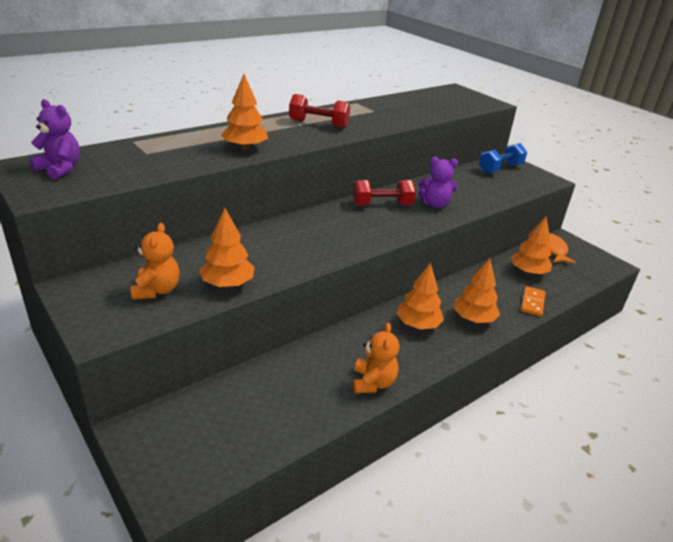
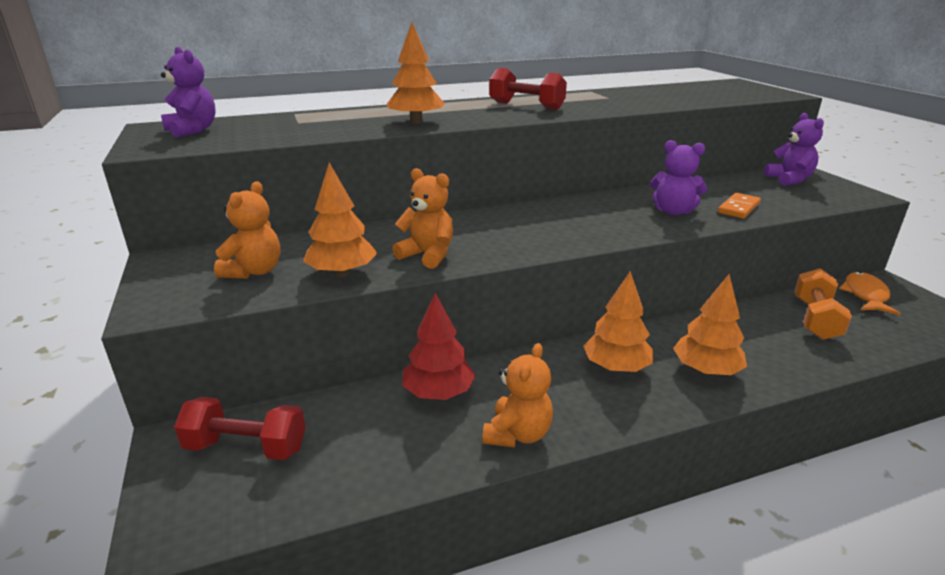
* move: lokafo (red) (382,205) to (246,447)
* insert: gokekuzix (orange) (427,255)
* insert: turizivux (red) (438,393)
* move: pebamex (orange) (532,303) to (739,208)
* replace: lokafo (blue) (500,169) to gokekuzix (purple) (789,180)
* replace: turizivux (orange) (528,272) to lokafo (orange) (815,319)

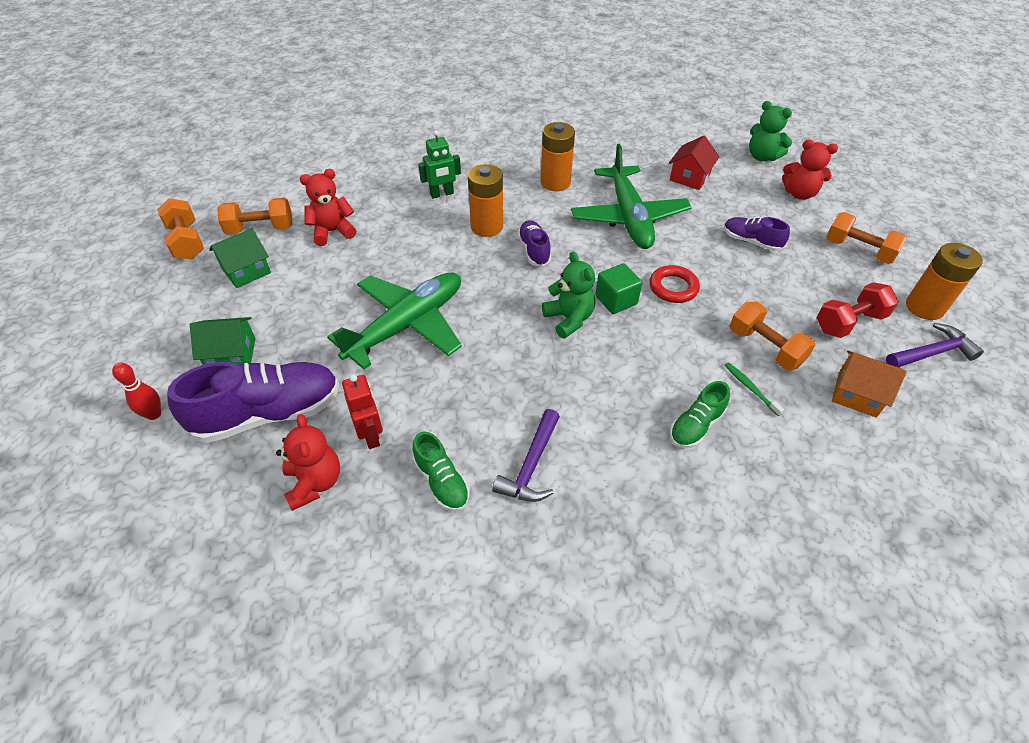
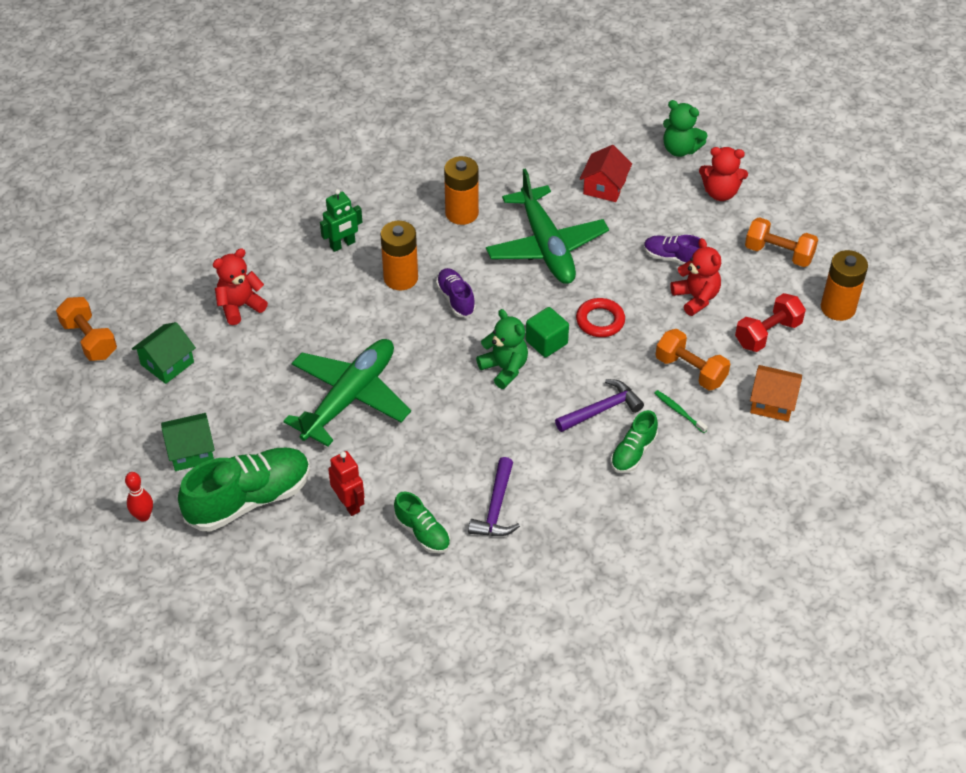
* recolor: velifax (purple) (268,414) to velifax (green) (249,499)
* move: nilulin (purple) (932,353) to (601,410)
* move: gokekuzix (red) (314,483) to (696,298)
* delete: lokafo (orange) (260,229)

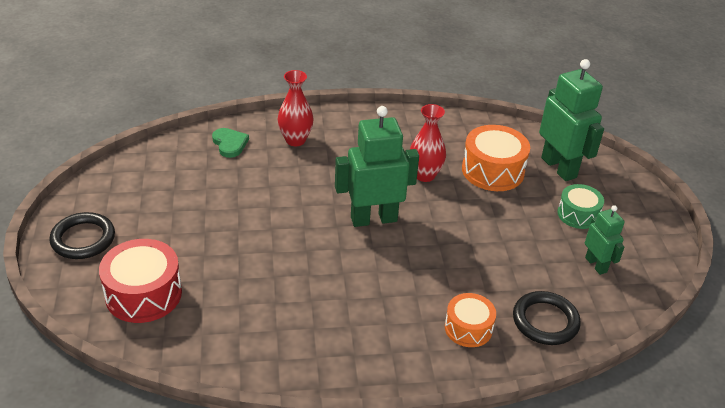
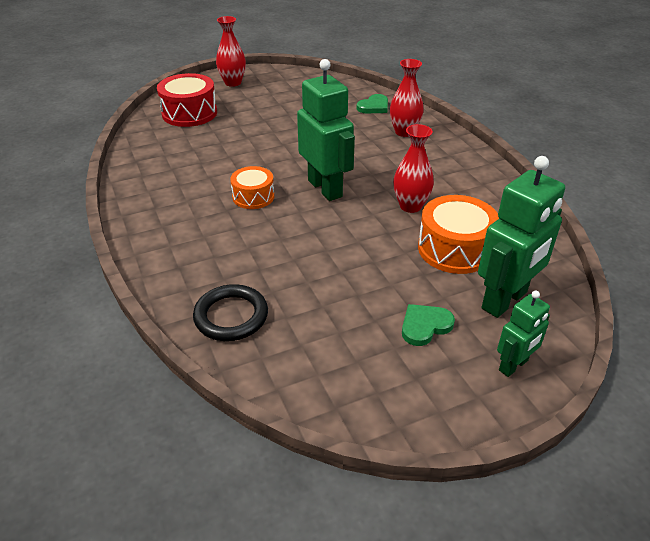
* replace: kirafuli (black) (83,239) to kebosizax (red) (233,83)
* move: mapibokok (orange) (468,328) to (253,197)
* replace: mapibokok (green) (578,214) to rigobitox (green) (425,326)
* move: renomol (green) (596,265) to (513,365)

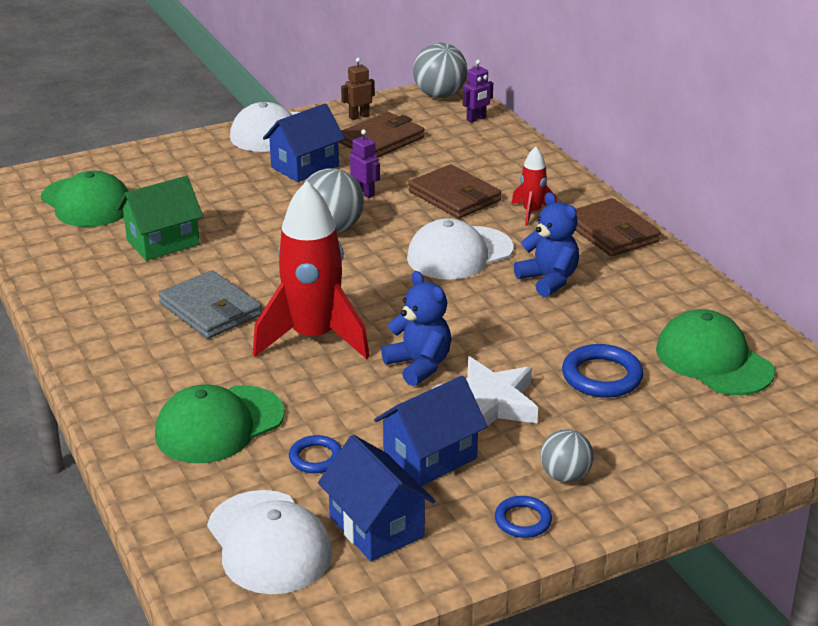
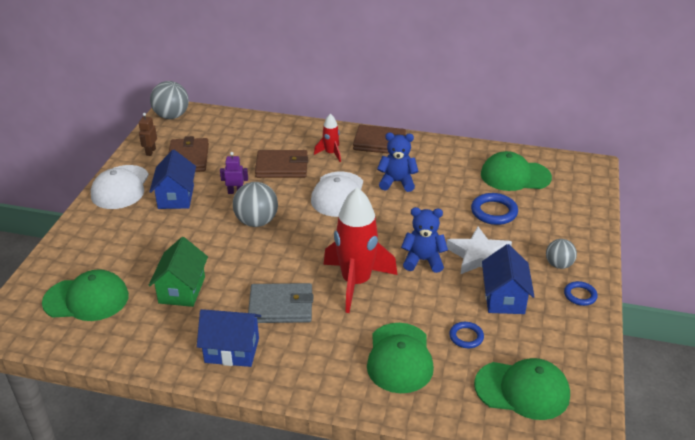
* move: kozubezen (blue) (376,527) to (232,350)
* recolor: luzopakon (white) (269,542) to luzopakon (green) (522,390)
* delete: renomol (purple) (476,119)

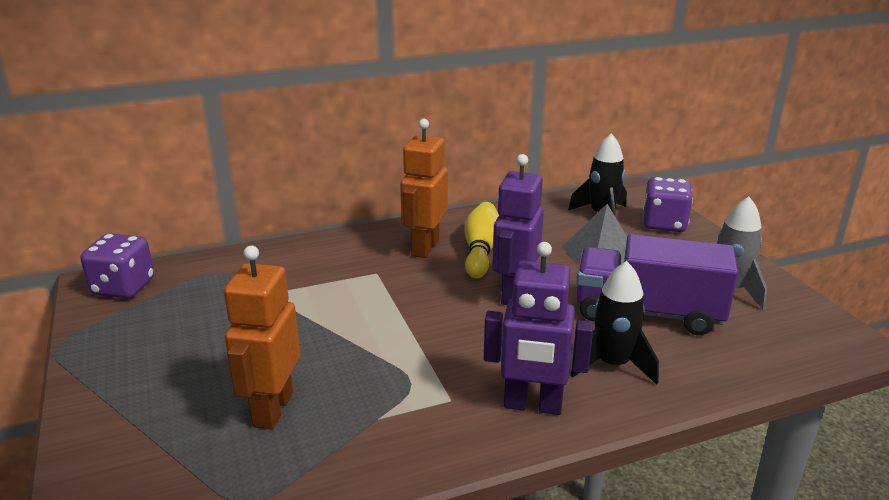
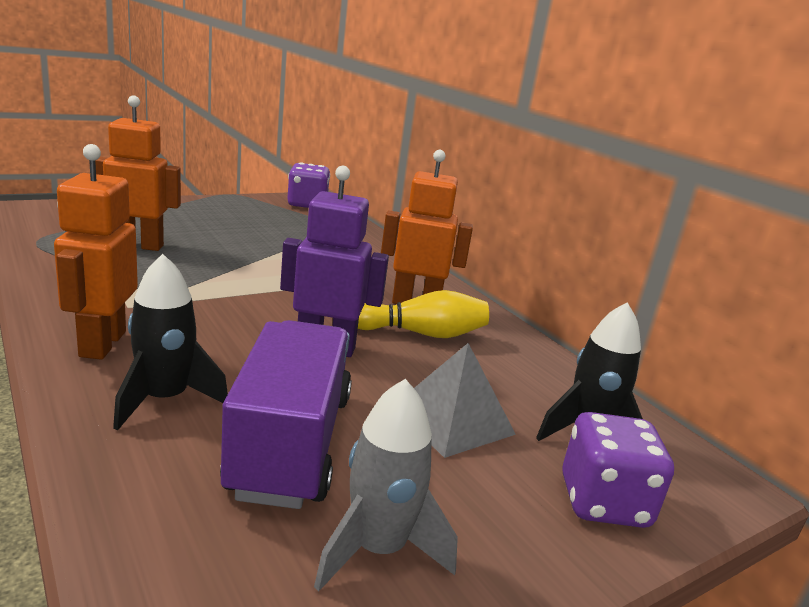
* recolor: renomol (purple) (532,405) to renomol (orange) (102,344)

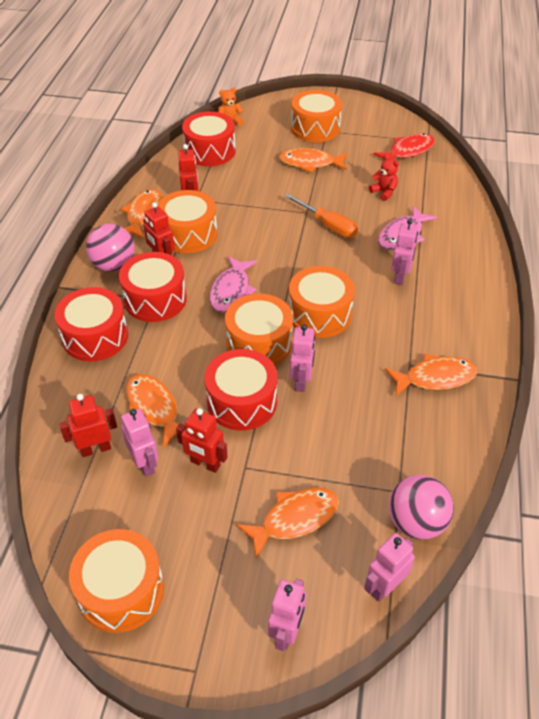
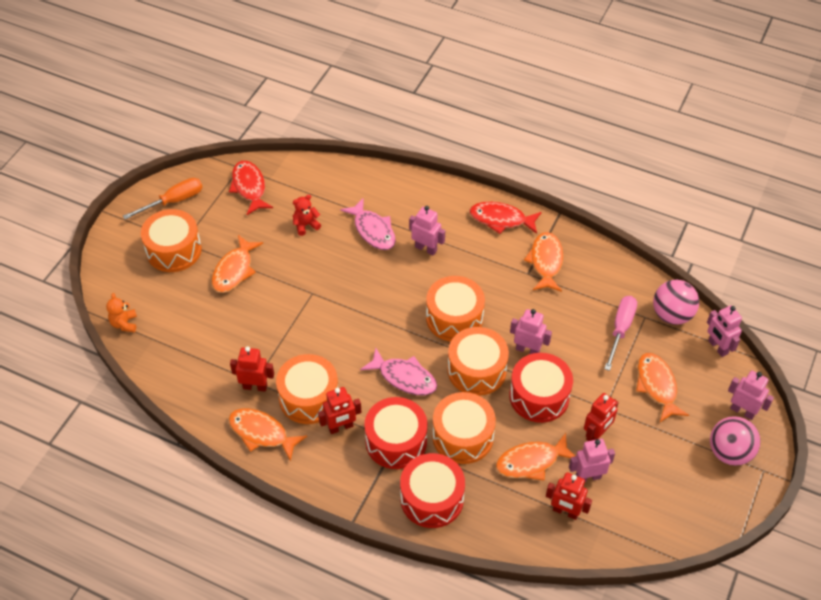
* move: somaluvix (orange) (328,225) to (173,201)
* move: mapibokok (orange) (121,590) to (462,436)
* insert: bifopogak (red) (501,219)
* rotate: renomol (red) (96,449) = (565,512) 60 degrees counterclockwise
* insert: somaluvix (pink) (620,329)
* move: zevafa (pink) (114,265) to (729,452)
* delete: mapibokok (red) (210,151)

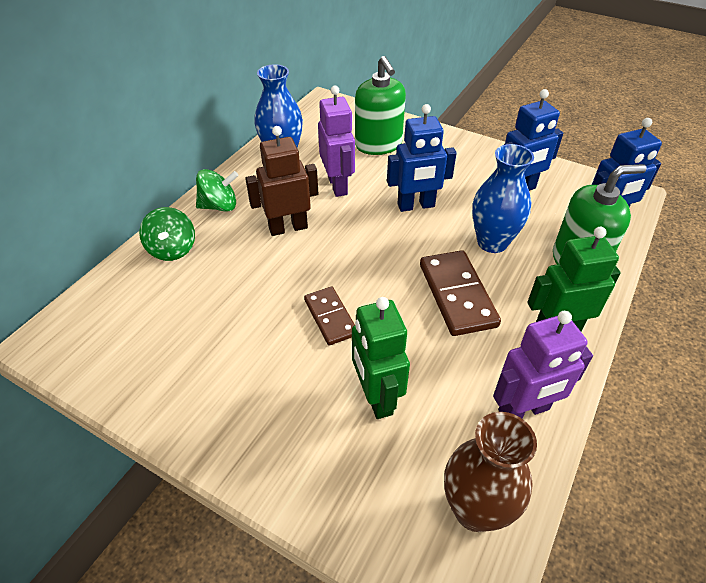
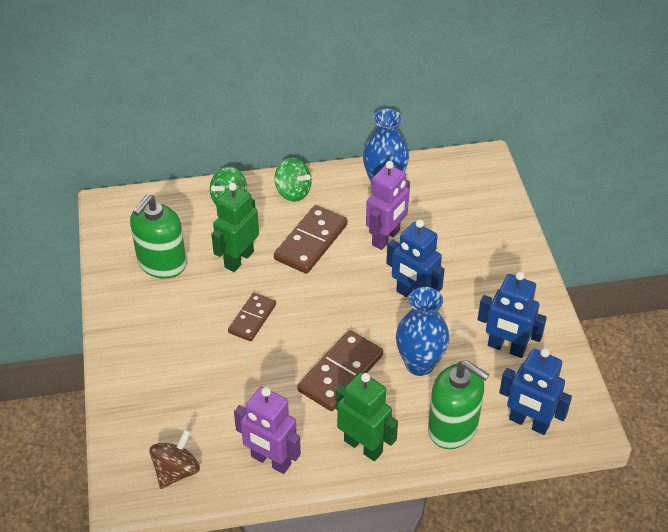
* move: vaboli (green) (378,145) to (162,263)
* replace: kebosizax (brown) (475,509) to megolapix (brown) (176,471)
* move: renomol (green) (376,397) to (238,259)
* replace: renomol (brown) (288,228) to pebamex (brown) (311,242)

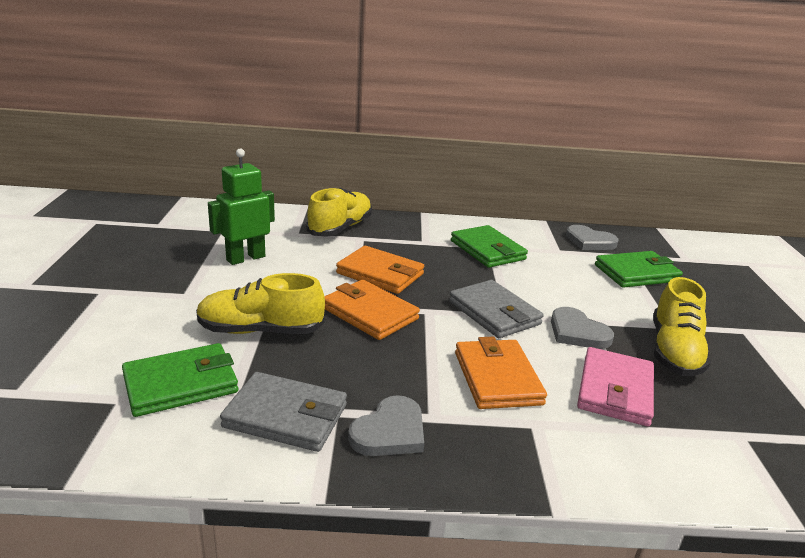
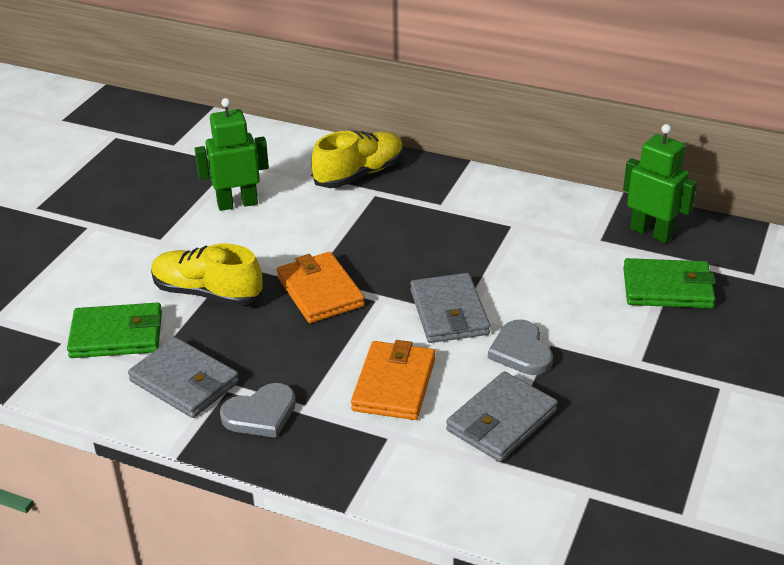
* recolor: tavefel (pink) (615,390) to tavefel (grey) (501,421)
* replace: rigobitox (grey) (589,241) to renomol (green) (651,233)
* delete: tavefel (orange) (380,274)
* delete: tavefel (green) (487,250)
* delete: velifax (yellow) (674,351)

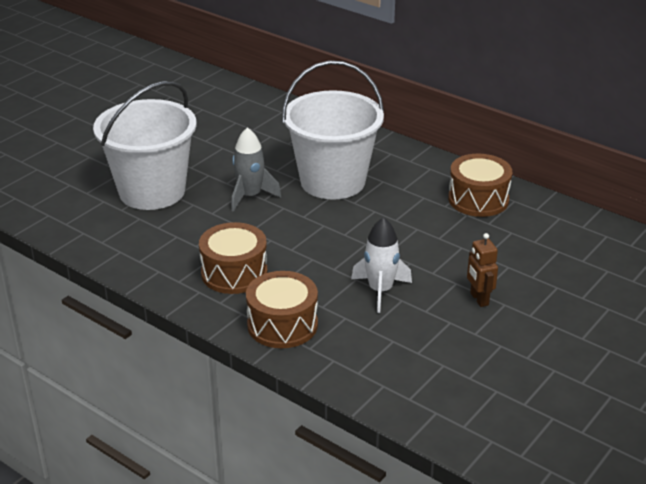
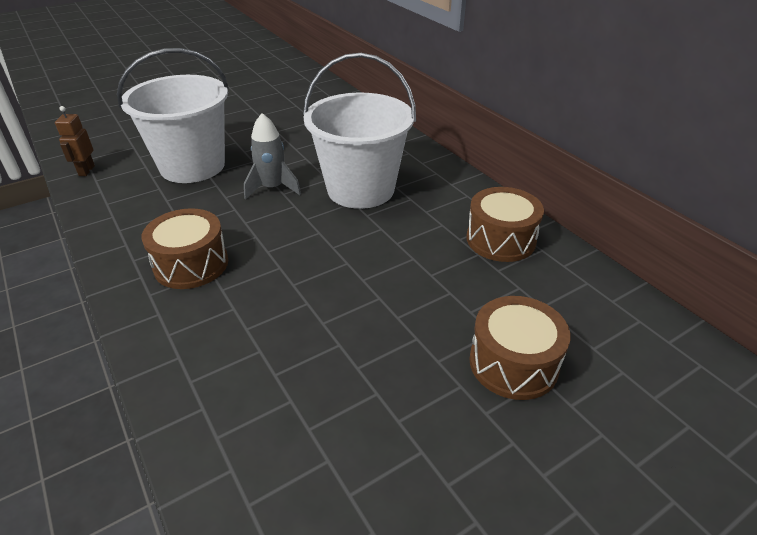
* move: renomol (brown) (479,299) to (86,171)
* move: mapibokok (brown) (282,325) to (513,363)
* delete: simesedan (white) (380,291)

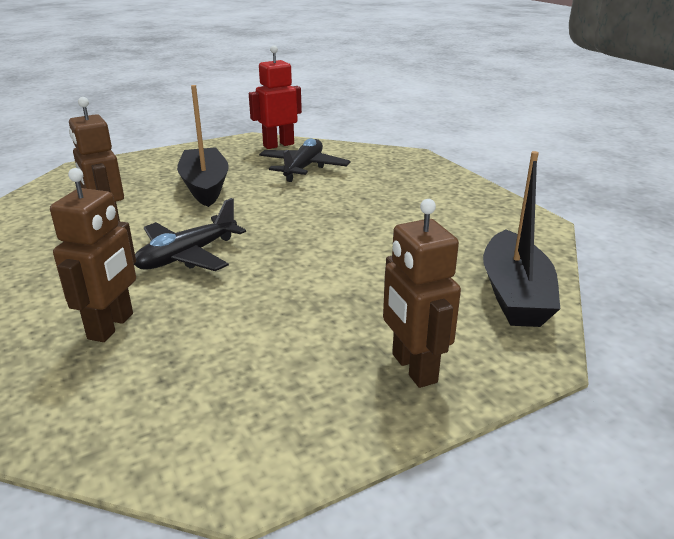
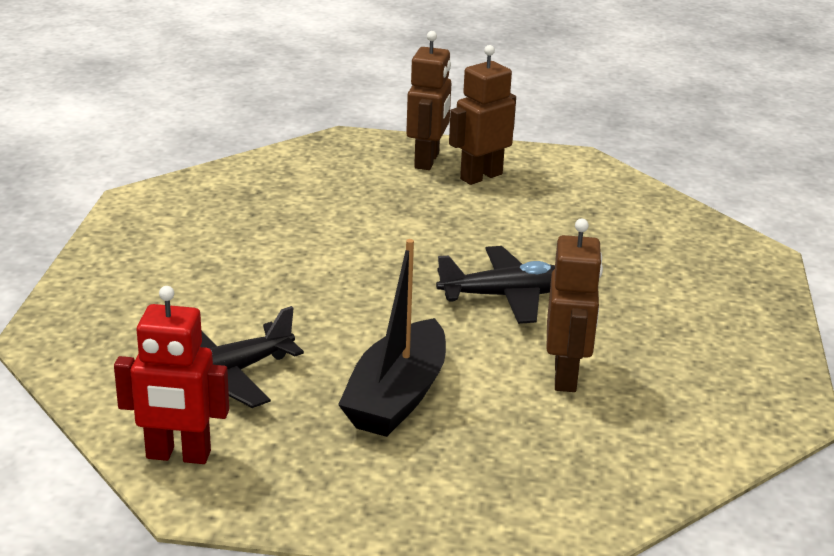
* move: renomol (brown) (111,326) to (480,176)
* delete: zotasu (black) (514,294)

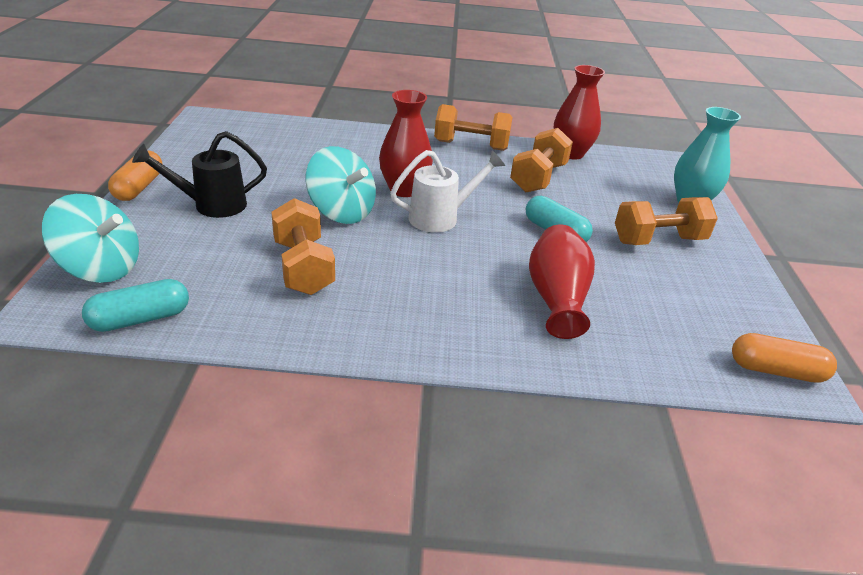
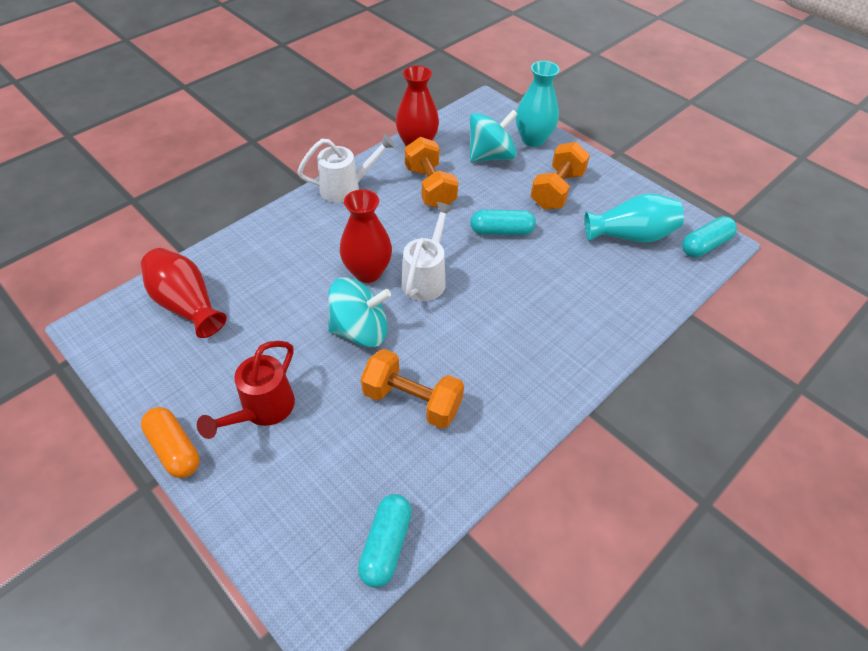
* move: kebosizax (red) (556,298) to (187,304)
* recolor: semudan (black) (211,205) to semudan (red) (262,410)
* replace: lokafo (orange) (471,145) to semudan (white) (346,188)
* move: megolapix (turquoise) (101,268) to (490,156)
* insert: kebosizax (turquoise) (631,235)
* recolor: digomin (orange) (776,371) to digomin (turquoise) (705,245)

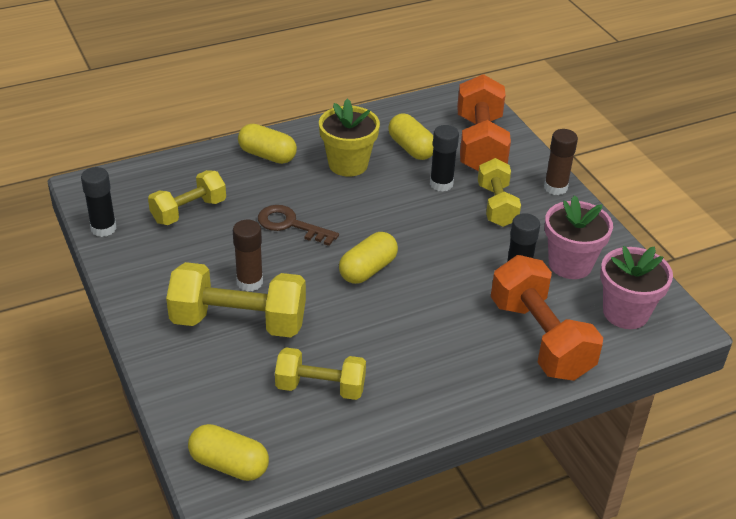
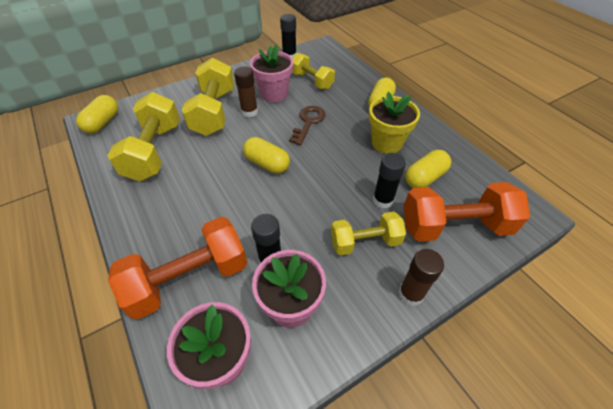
* resize: lokafo (yellow) (320,387) = (154,151) x1.58
* insert: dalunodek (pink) (274,94)

